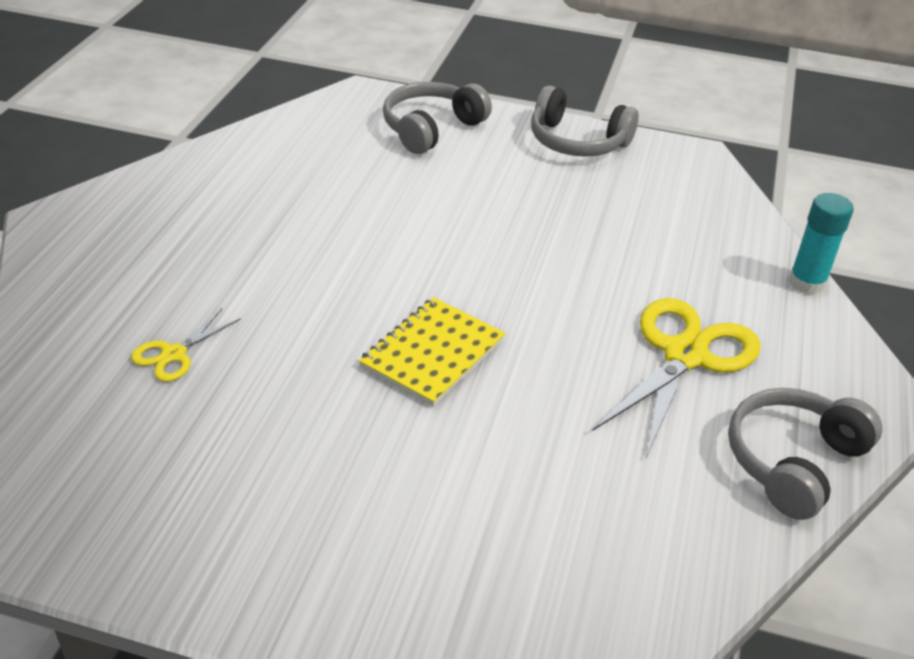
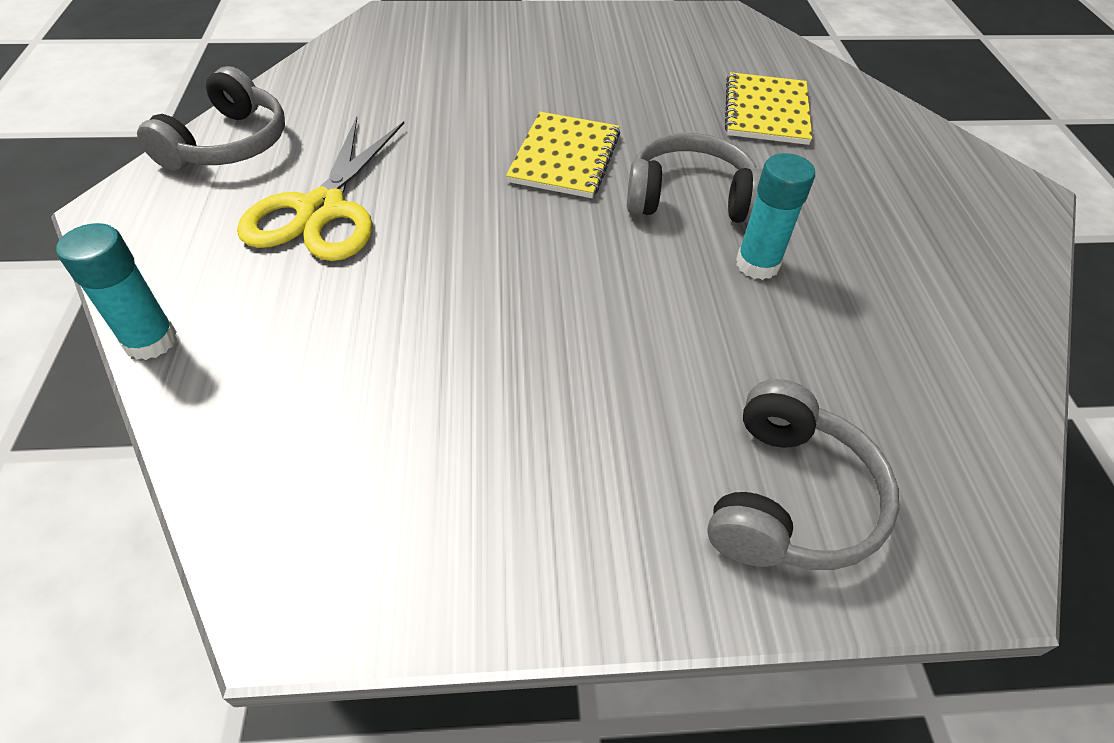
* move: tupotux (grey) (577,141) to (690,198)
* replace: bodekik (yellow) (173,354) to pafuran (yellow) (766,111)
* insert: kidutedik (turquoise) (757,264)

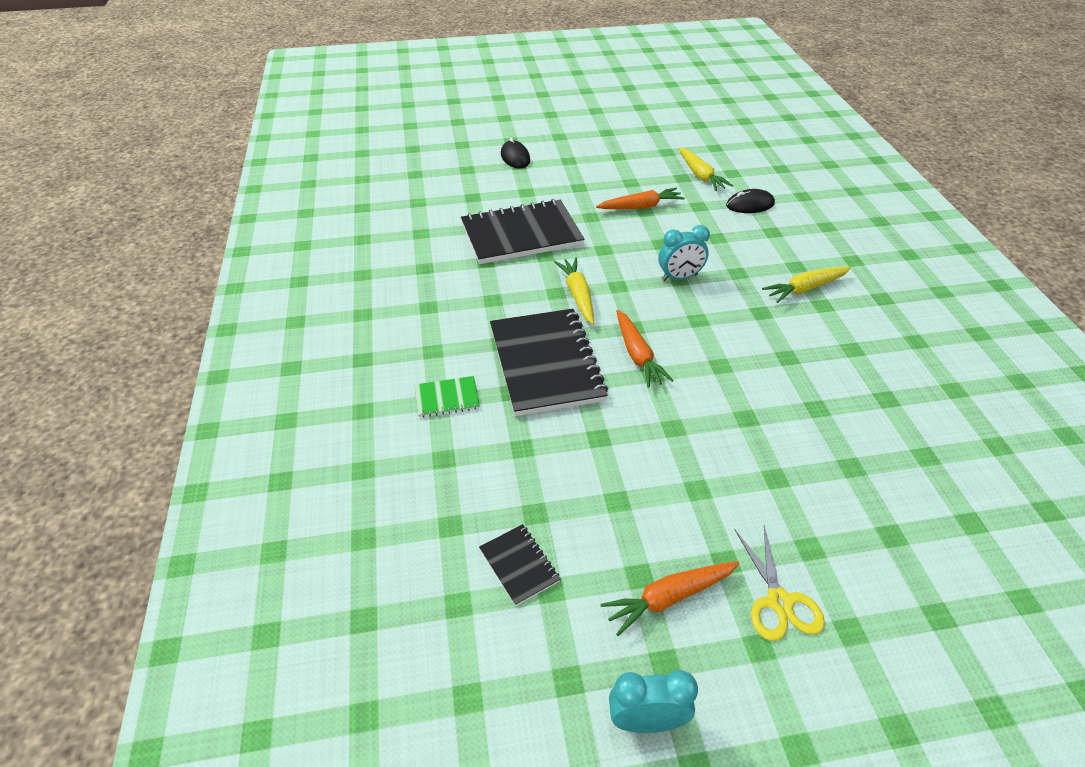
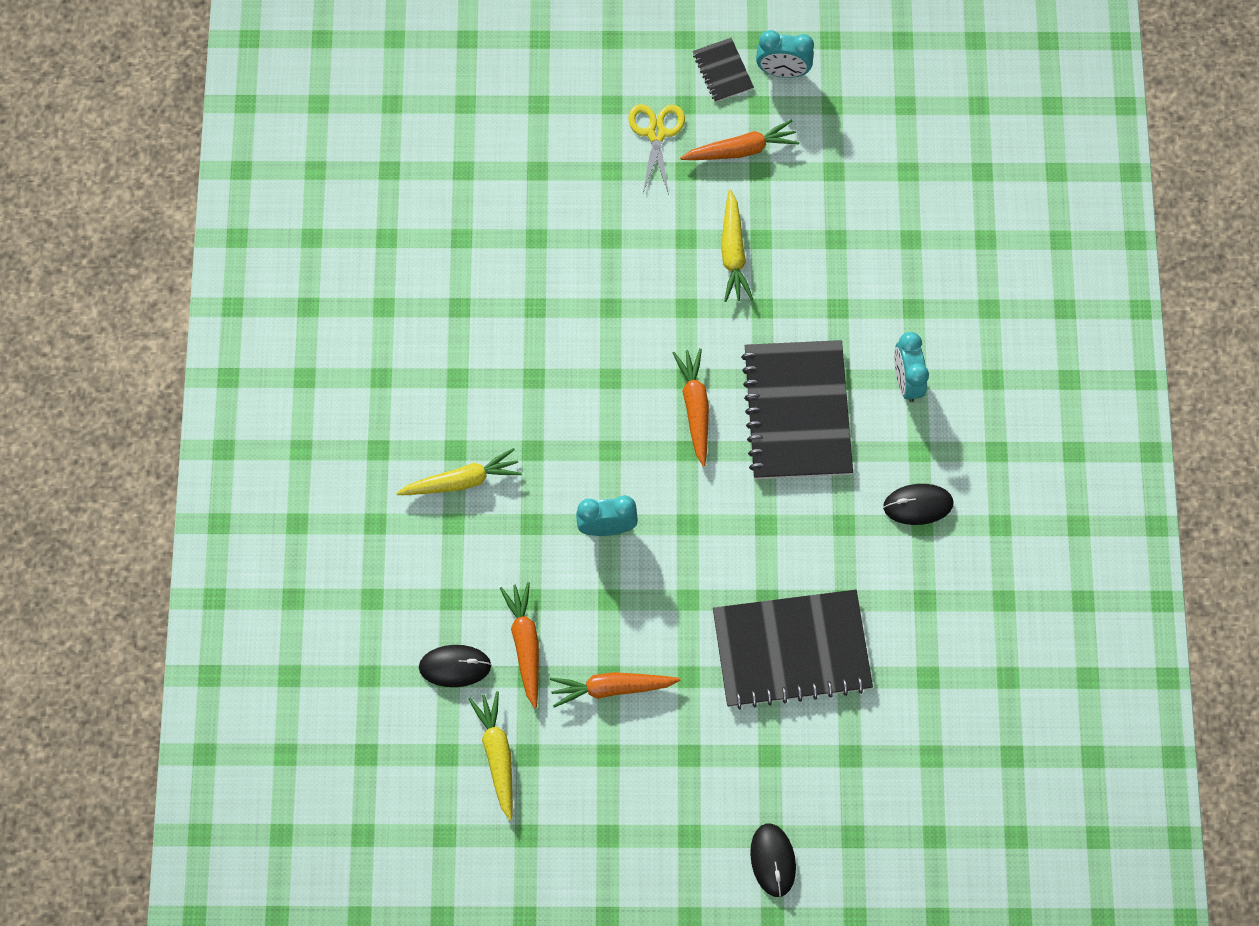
* insert: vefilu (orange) (525,644)
* move: pafuran (black) (519,565) to (723,71)
* move: vefilu (yellow) (577,295) to (733,253)
* insert: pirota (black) (918,505)
* replace: pafuran (green) (447,398) to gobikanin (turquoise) (906,381)

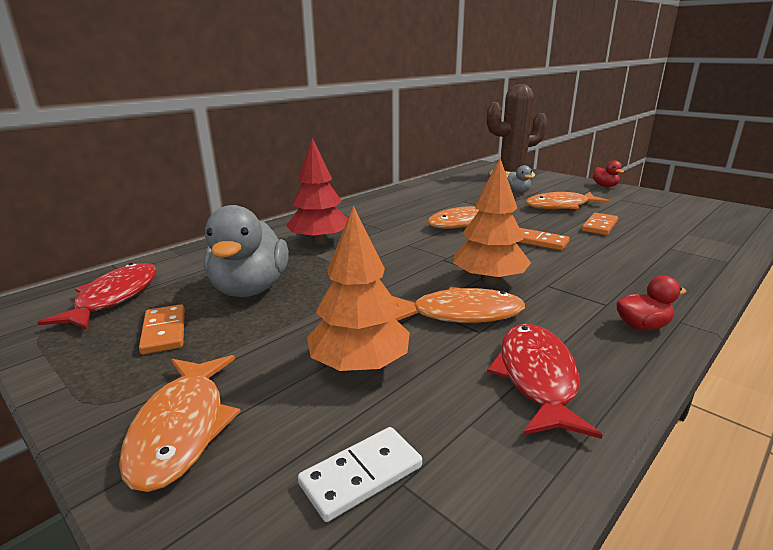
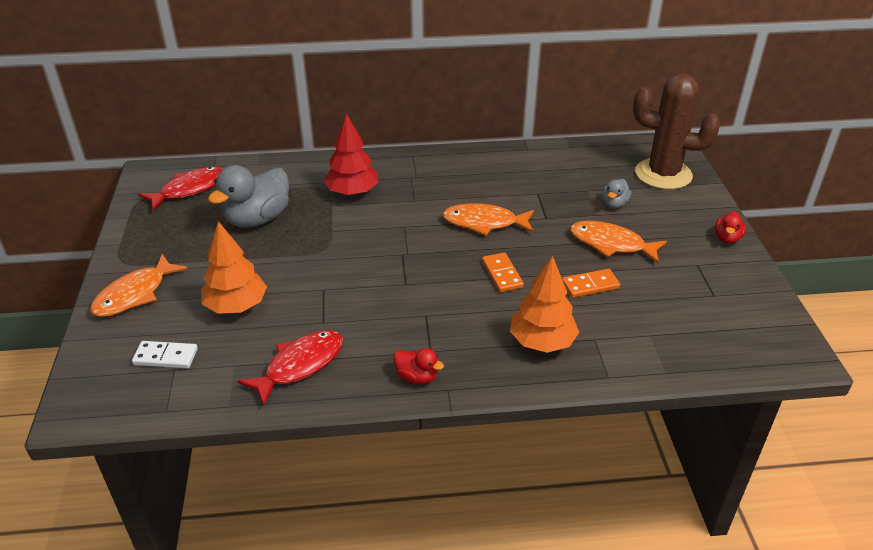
* move: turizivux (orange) (489,280) to (542,342)
* delete: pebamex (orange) (164,332)
* delete: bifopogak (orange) (460,314)

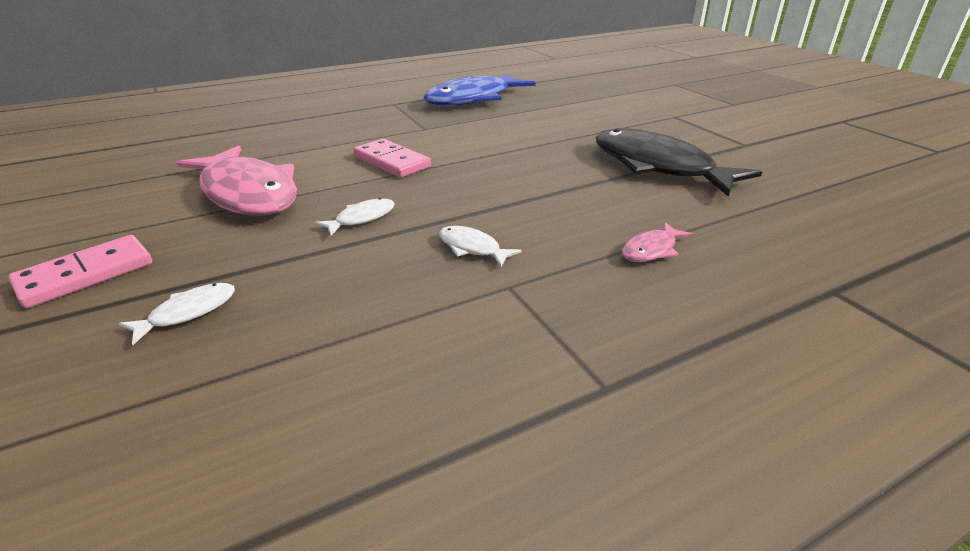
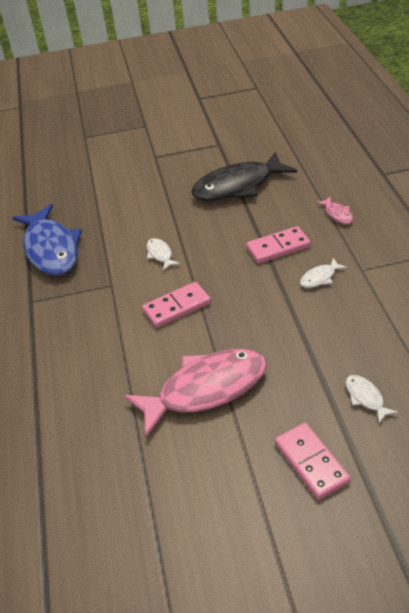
* move: bifopogak (white) (362,218) to (160,254)
* insert: pebamex (pink) (278,247)

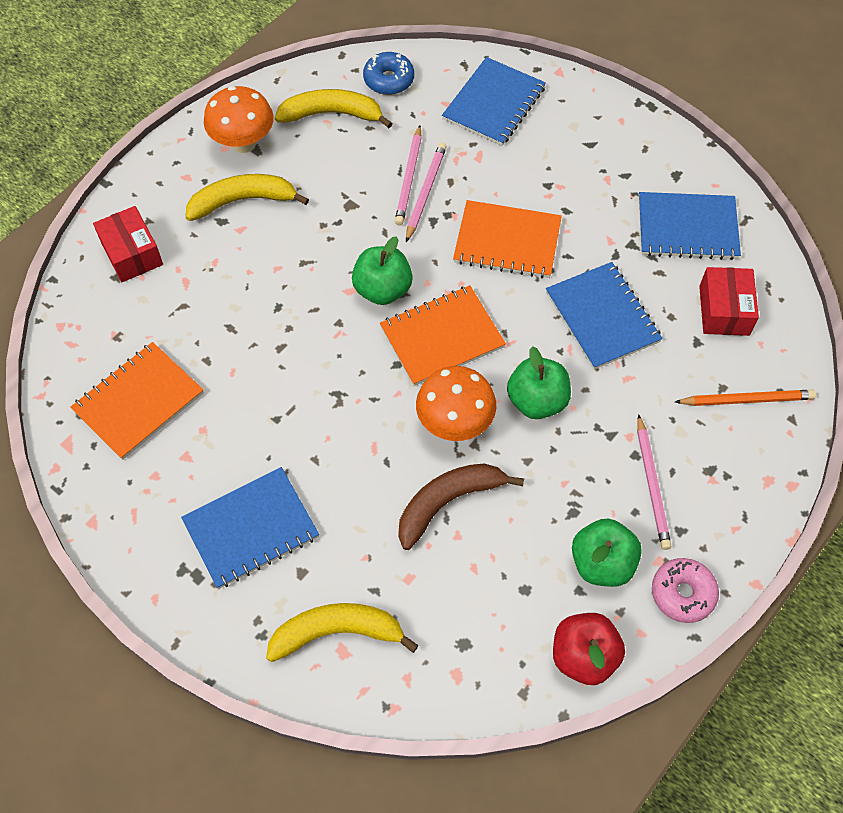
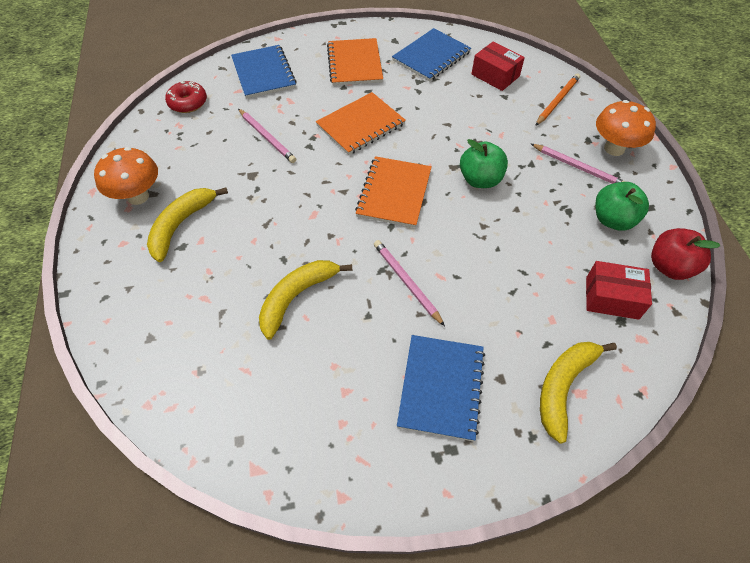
* recolor: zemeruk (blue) (389,80) to zemeruk (red) (188,103)
* move: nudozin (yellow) (332,114) to (297,297)
* move: pafuran (orange) (138,402) to (355,64)
* move: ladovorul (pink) (425,192) to (406,282)
* move: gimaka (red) (132,253) to (612,298)
* move: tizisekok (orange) (455,423) to (614,148)
* delete: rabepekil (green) (382,290)
* delete: nudozin (brown) (448,502)
* delete: pafuran (blue) (602,317)
* delete: zemeruk (pink) (682,593)

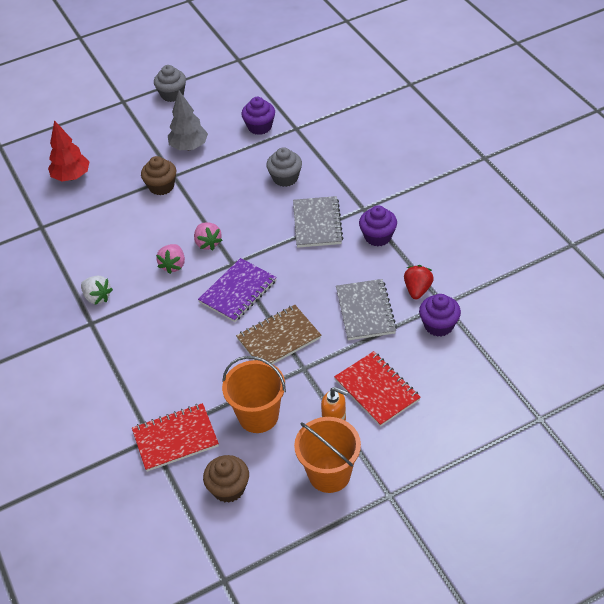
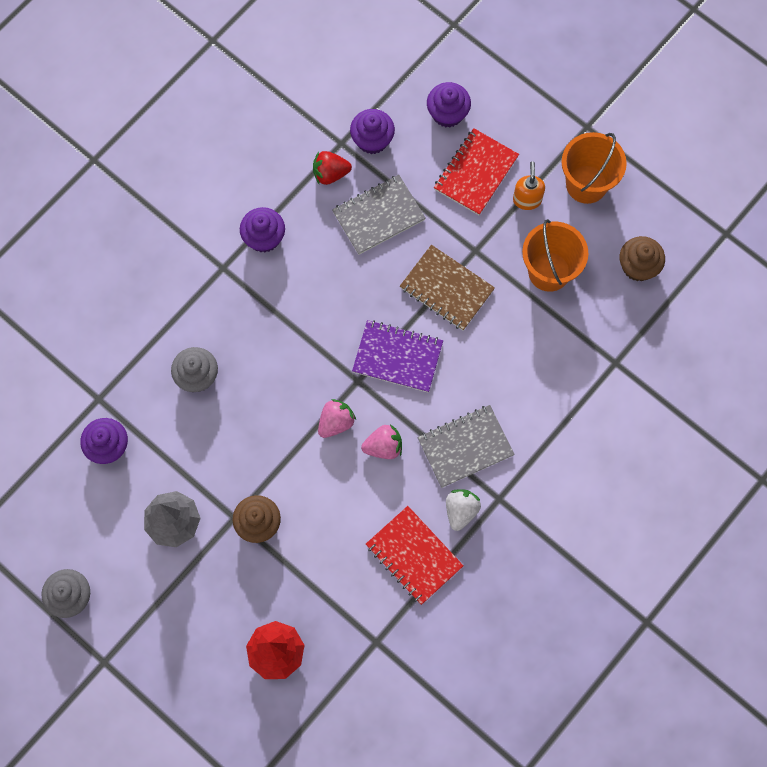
* move: pafuran (red) (175,438) to (414,556)
* move: pafuran (grey) (317,223) to (465,447)
* insert: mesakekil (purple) (447,113)

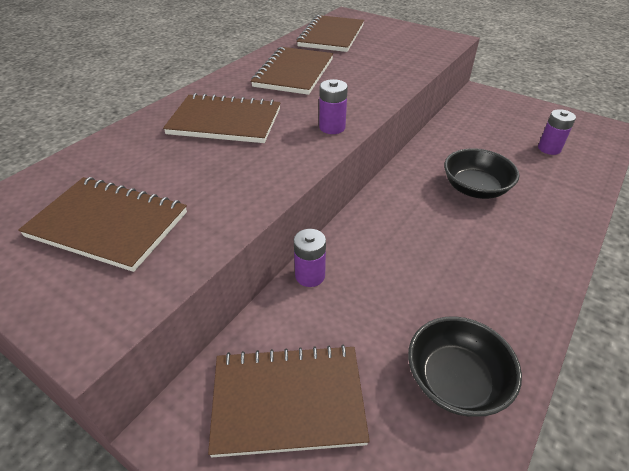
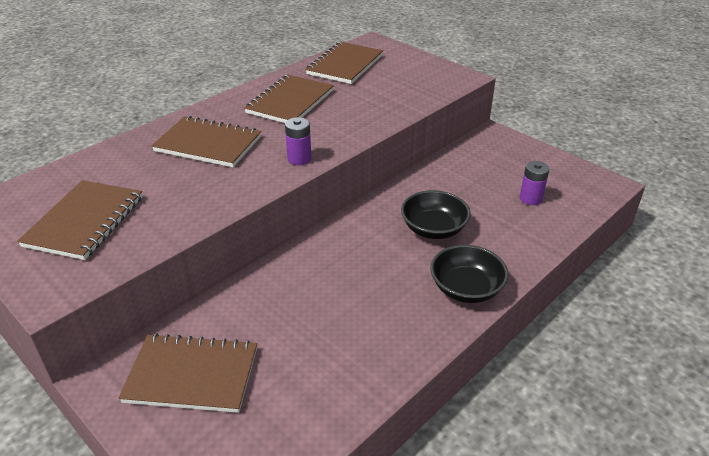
* rotate: pafuran (brown) (108,225) = (85,221) 75 degrees clockwise
* move: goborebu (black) (455,380) to (466,289)
* delete: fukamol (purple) (310,275)

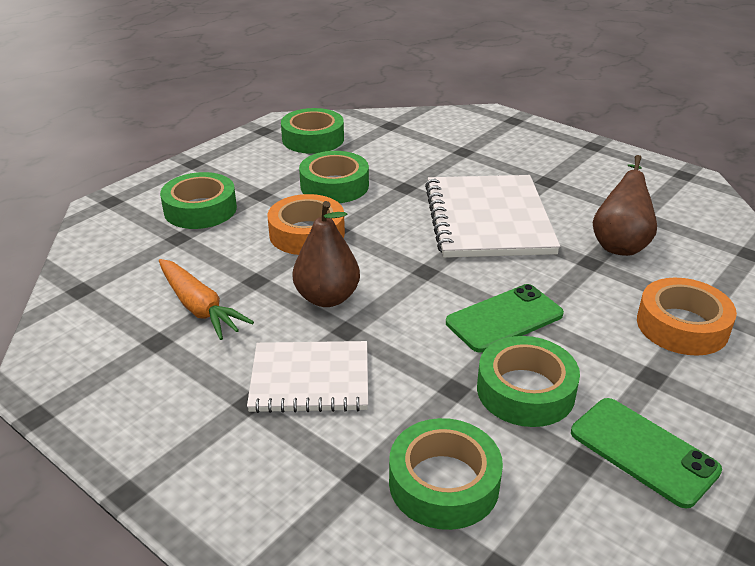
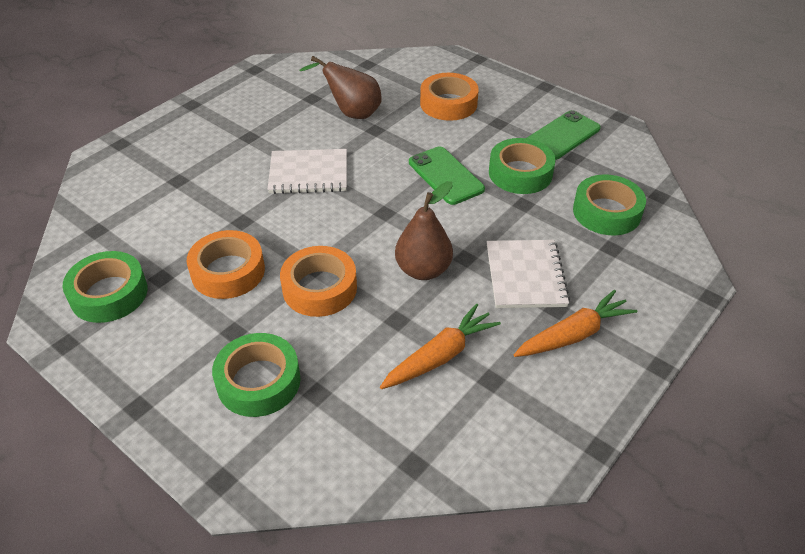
* recolor: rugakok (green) (334,186) to rugakok (orange) (228,271)
* resize: pafuran (white) (488,219) = (308,173) x0.64
* insert: vefilu (orange) (573,334)

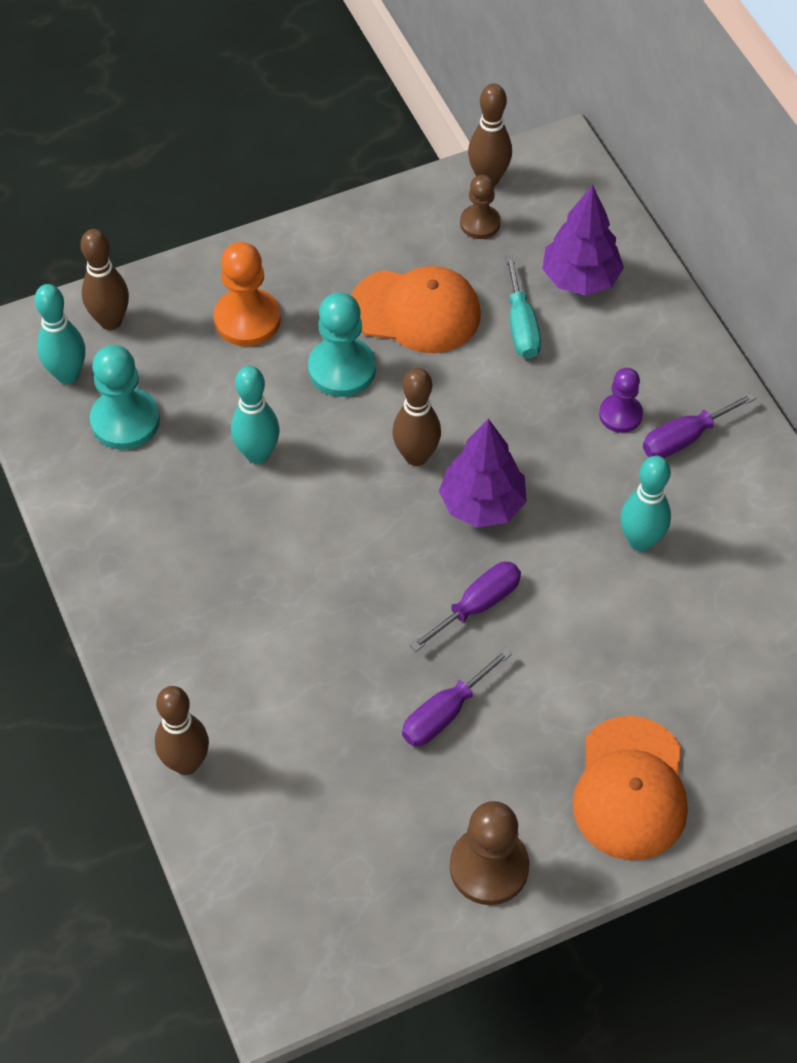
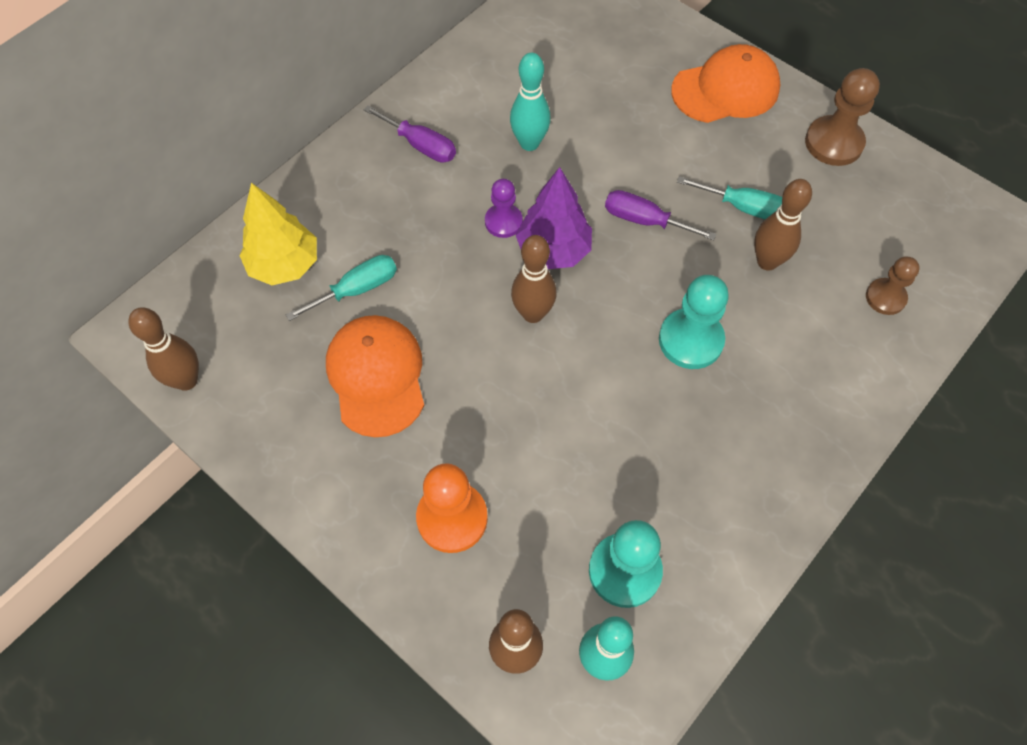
* recolor: turizivux (purple) (580,279) to turizivux (yellow) (284,265)
* move: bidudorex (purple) (620,414) to (503,222)
* move: bidudorex (turquoise) (342,369) to (690,340)
* recolor: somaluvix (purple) (445,713) to somaluvix (turquoise) (743,207)
* move: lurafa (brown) (186,763) to (767,261)
* move: bidudorex (brown) (480,223) to (885,297)
* delete: lurafa (turquoise) (257,454)

